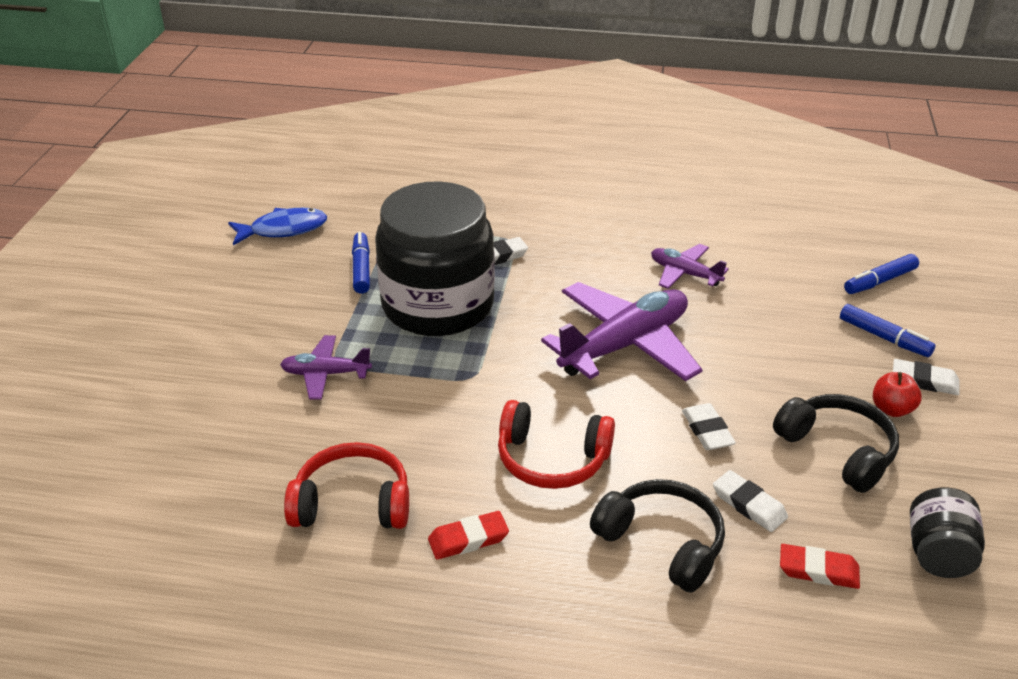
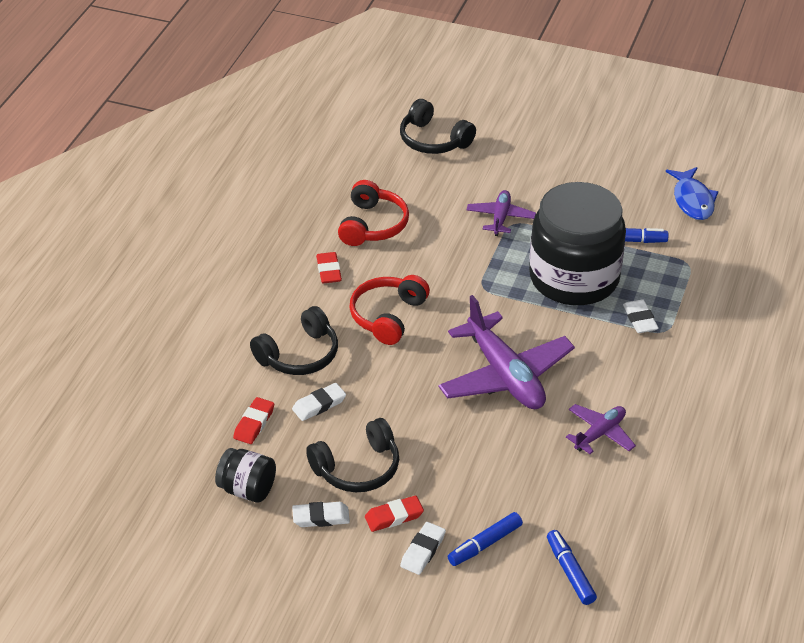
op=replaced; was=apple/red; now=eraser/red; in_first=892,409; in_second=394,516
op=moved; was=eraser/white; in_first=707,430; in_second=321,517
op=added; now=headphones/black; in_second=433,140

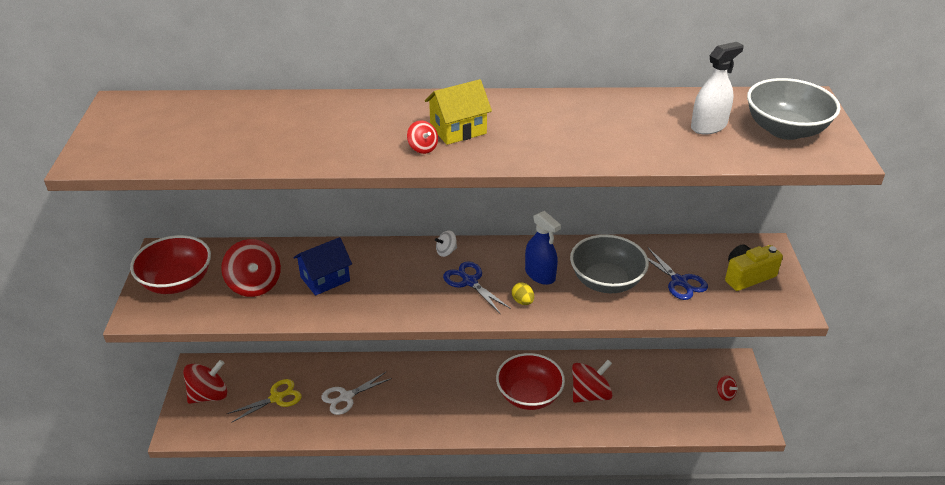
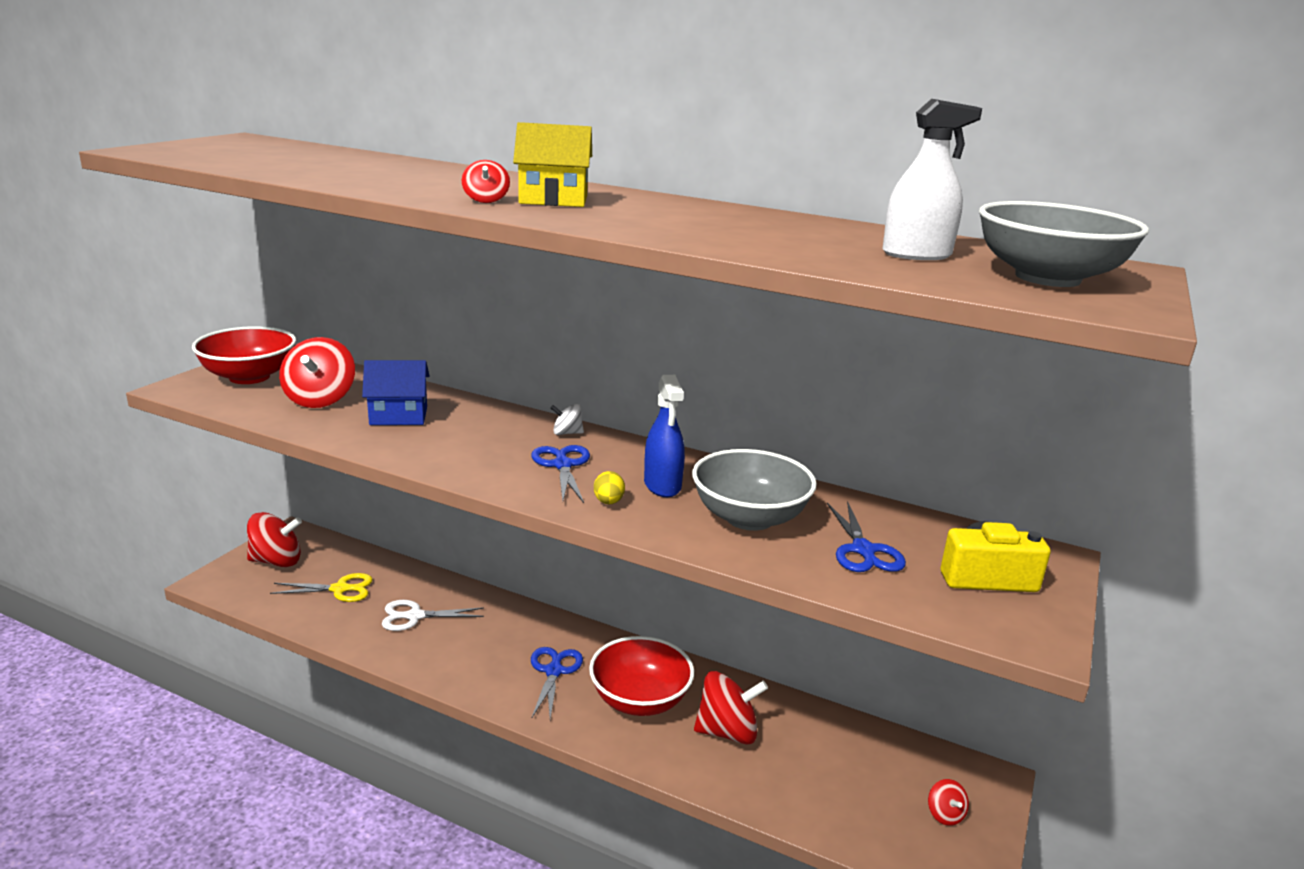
op=added; now=scissors/blue; in_second=554,671

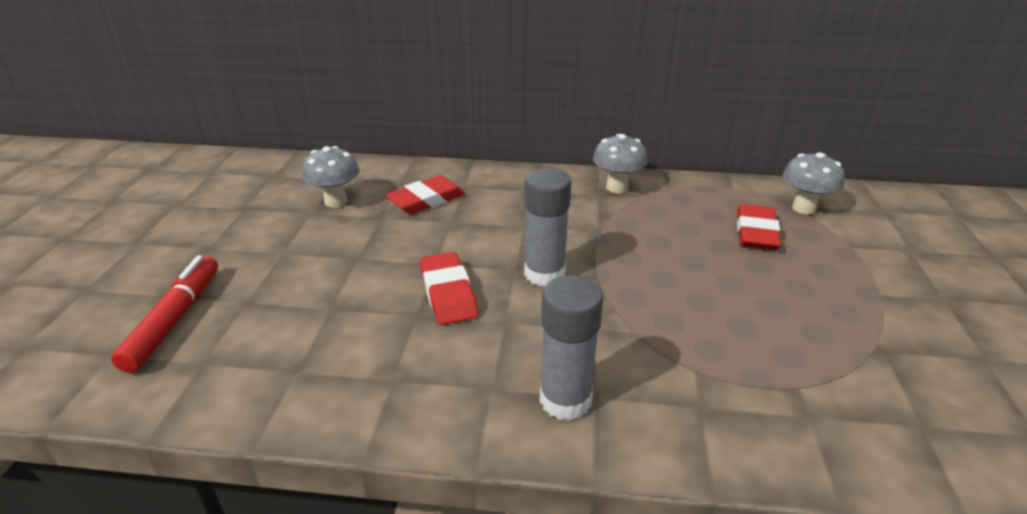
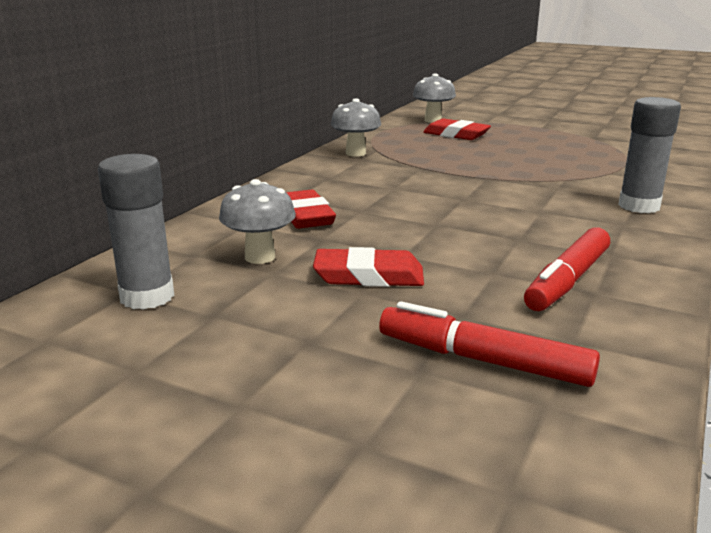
op=moved; was=glue stick/grey; in_first=544,274; in_second=147,297
op=moved; was=eraser/red; in_first=448,293; in_second=369,276
op=added; now=marker/red; in_second=567,281

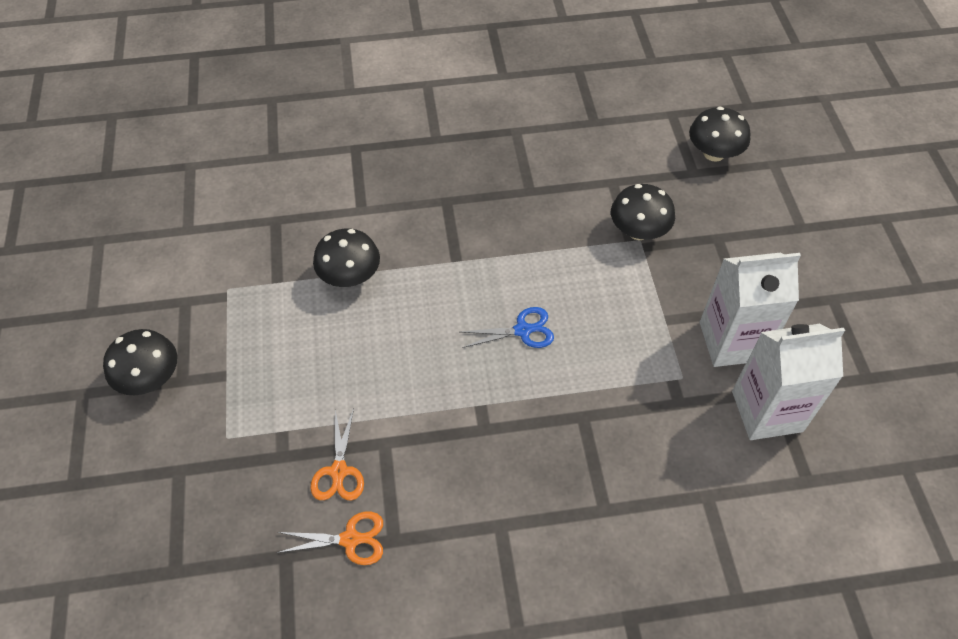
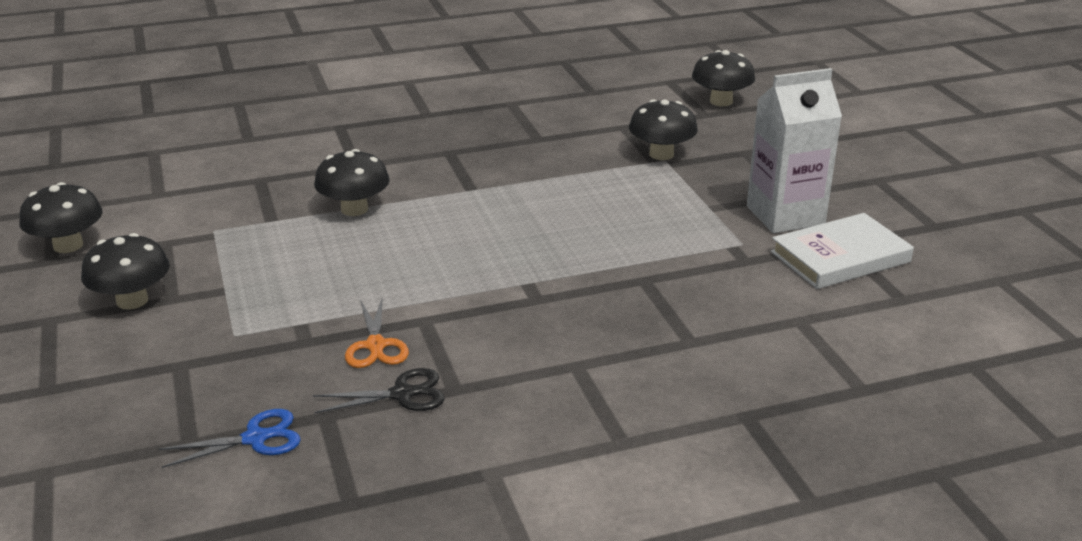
op=moved; was=scissors/blue; in_first=523,330; in_second=255,438
op=replaced; was=carton/white; now=book/white; in_first=767,411; in_second=840,257
op=recoloured; was=scissors/orange; now=scissors/black; in_first=350,539; in_second=402,394
op=added; now=mushroom/black; in_second=68,245

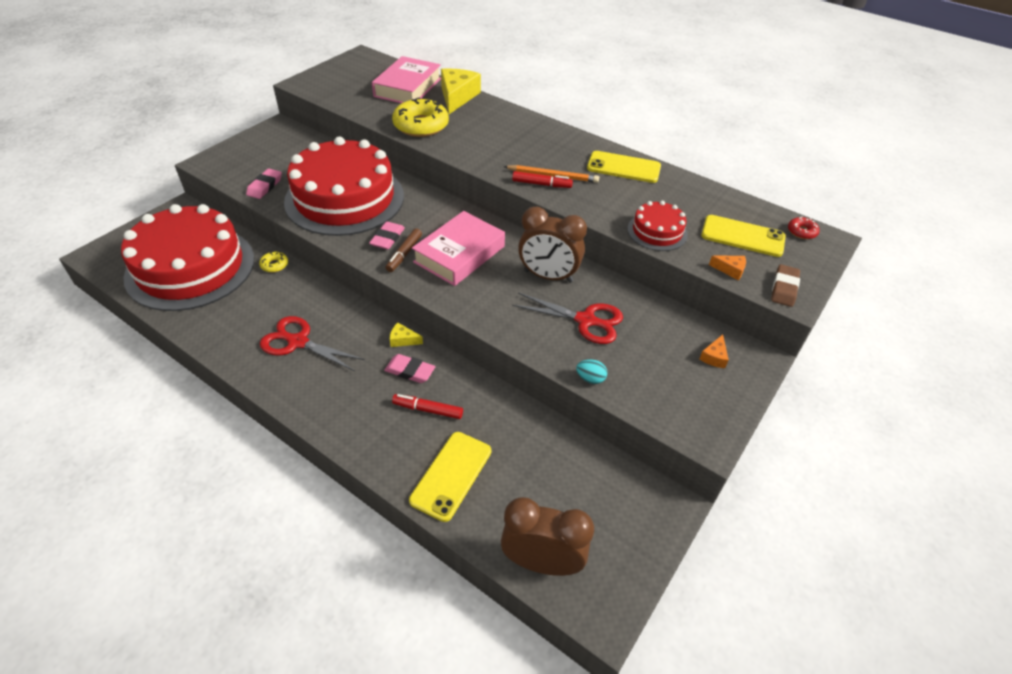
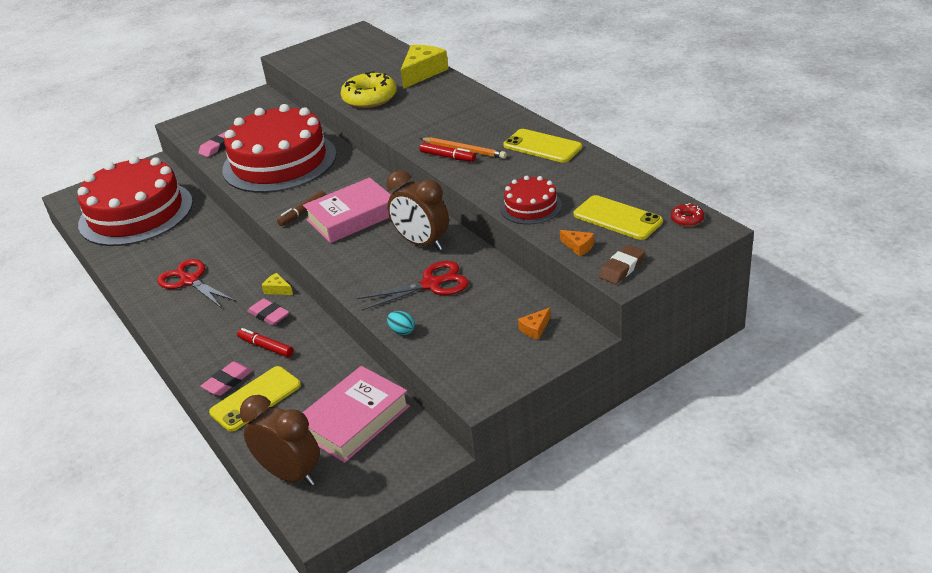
op=moved; was=book/pink; in_first=407,87; in_second=354,420
op=moved; was=eraser/pink; in_first=387,238; in_second=227,381
op=removed; was=donut/yellow; in_first=274,265
op=turned; was=scissors/red; in_first=586,321; in_second=432,284; clockwise=-60

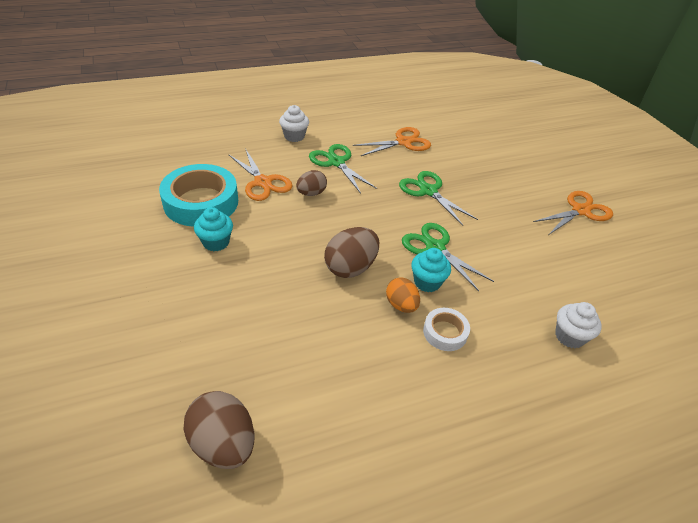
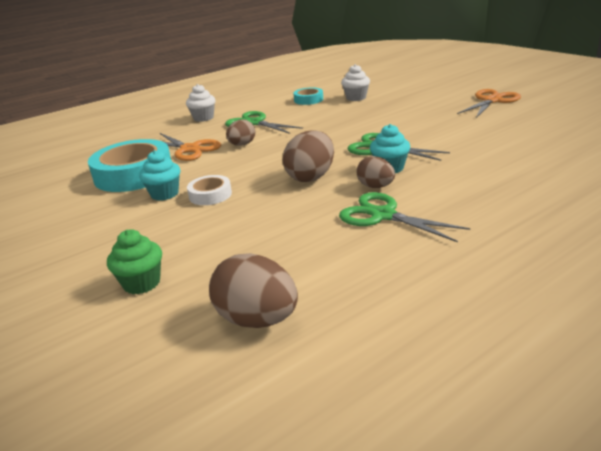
op=replaced; was=scissors/orange; now=tape/turquoise; in_first=403,142; in_second=308,100
op=moved; was=scissors/green; in_first=428,191; in_second=383,215
op=recoloured; was=egg/orange; now=egg/brown; in_first=401,305; in_second=375,186
op=moved; was=cupcake/white; in_first=569,336; in_second=356,98
op=moved; was=tape/white; in_first=445,332; in_second=210,195
op=added; now=cupcake/green; in_second=142,283

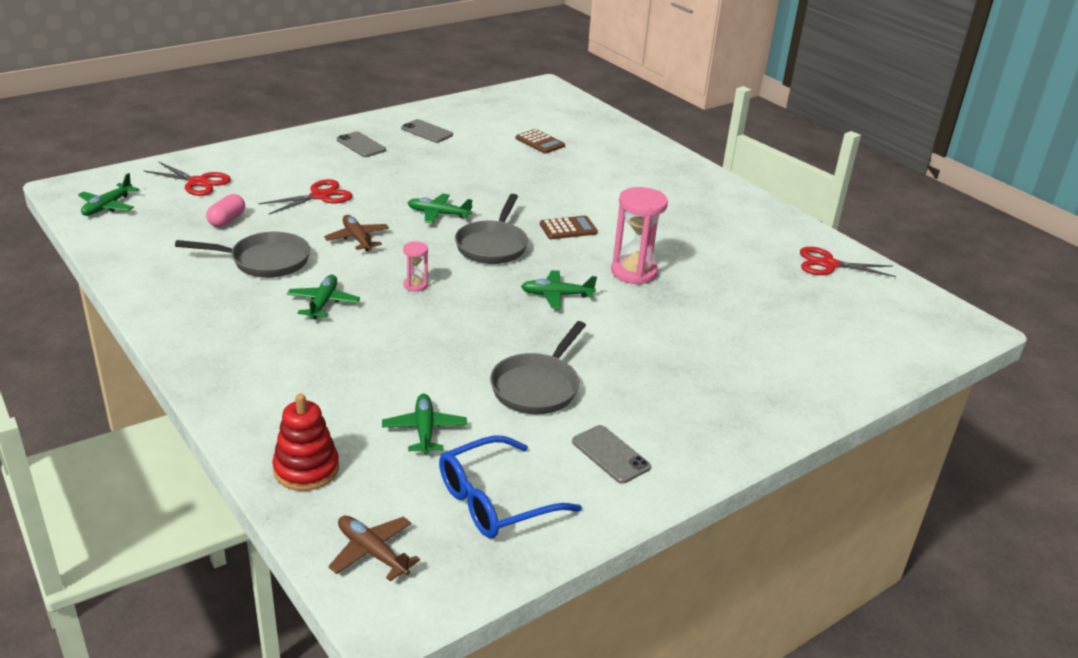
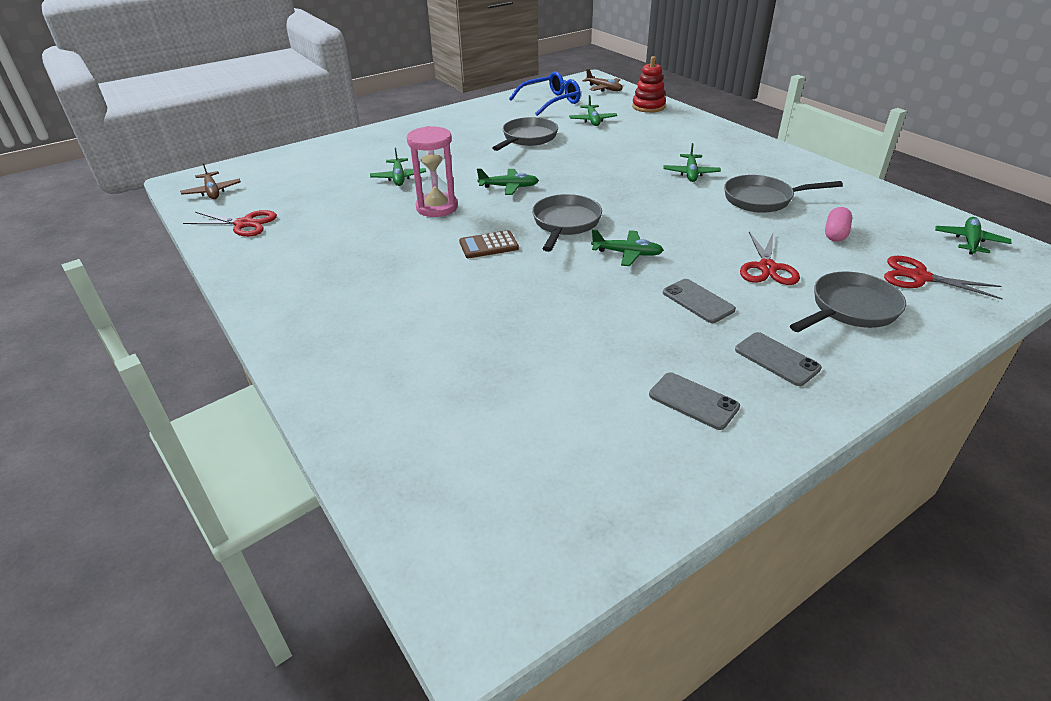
op=removed; was=calculator/brown; in_first=540,142
op=turned; was=scissors/red; in_first=320,196; in_second=767,268; clockwise=-45
op=moved; was=plane/brown; in_first=357,238; in_second=212,191
op=removed; was=hourglass/pink; in_first=415,285
op=moved; was=phone/grey; in_first=610,454; in_second=698,301
op=added; now=plane/green; in_second=398,178
op=added; now=pan/grey; in_second=850,309

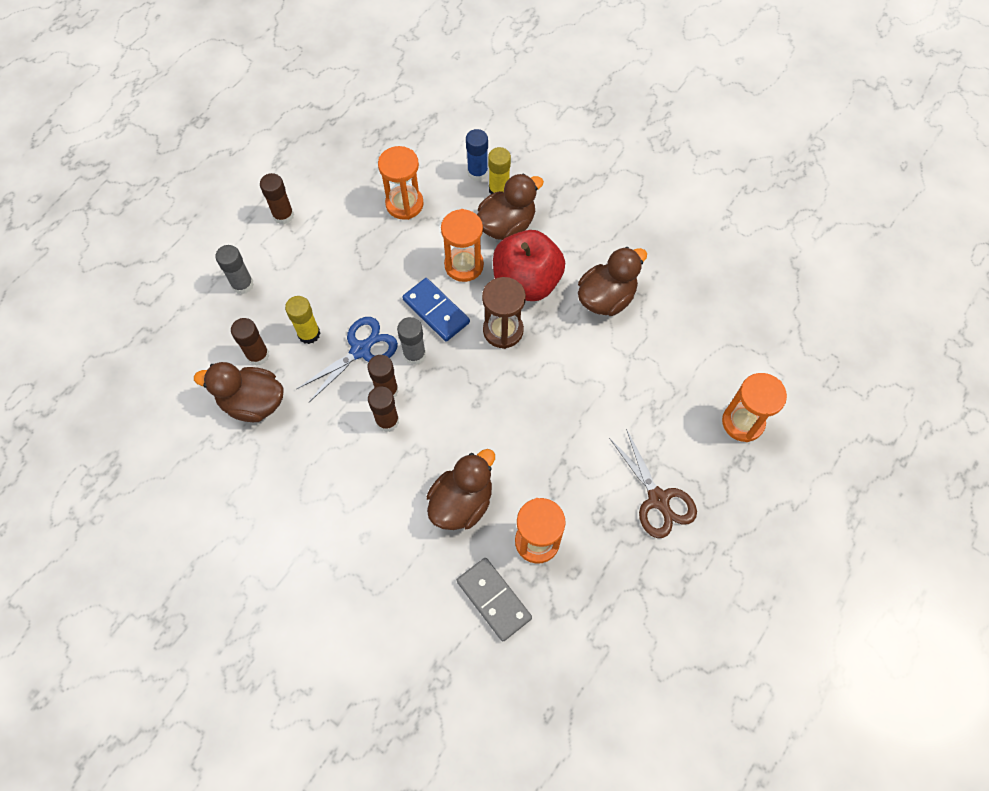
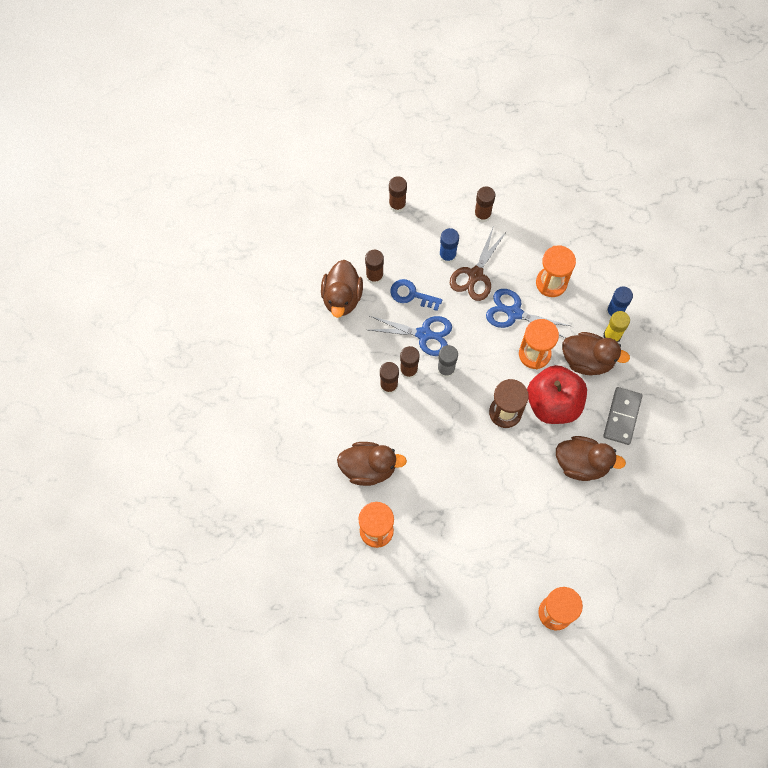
op=removed; was=glue stick/grey; in_first=242,285
op=removed; was=domino/blue; in_first=436,311
op=replaced; was=glue stick/yellow; now=key/blue; in_first=309,334; in_second=411,295
op=turned; was=duck/brown; in_first=253,402; in_second=342,297; clockwise=-150
op=moved; was=scissors/brown; in_first=658,499; in_second=475,275
op=moved; was=domino/grey; in_first=493,599; in_second=622,416
op=added; now=glue stick/brown; in_second=397,205
op=added; now=glue stick/blue; in_second=447,255
op=added; now=scissors/blue; in_second=514,313

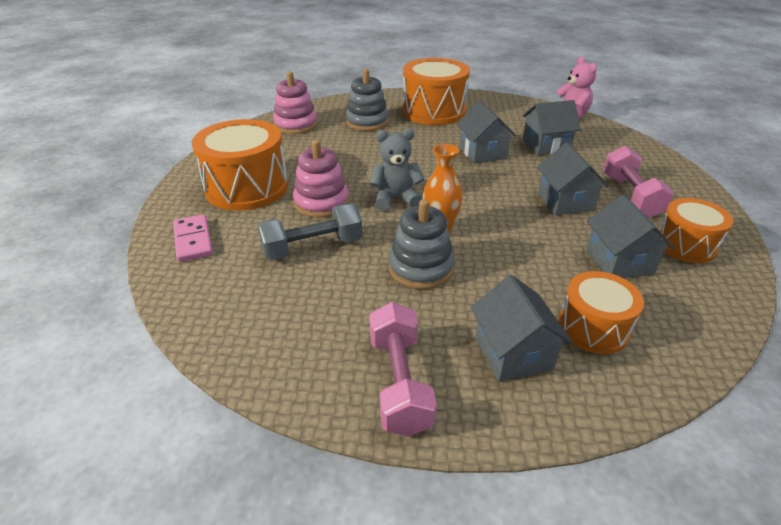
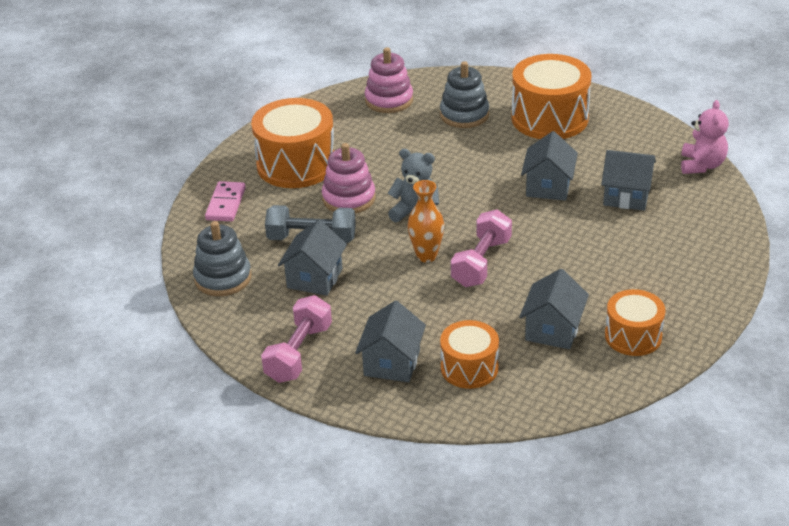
op=moved; was=house/grey; in_first=565,201; in_second=314,278
op=moved; was=dumbbell/pink; in_first=630,196; in_second=481,262
op=moved; was=stacking toy/grey; in_first=420,268; in_second=223,278

